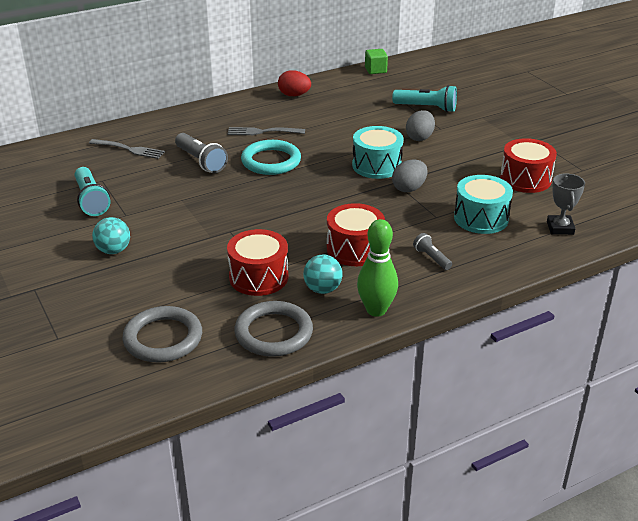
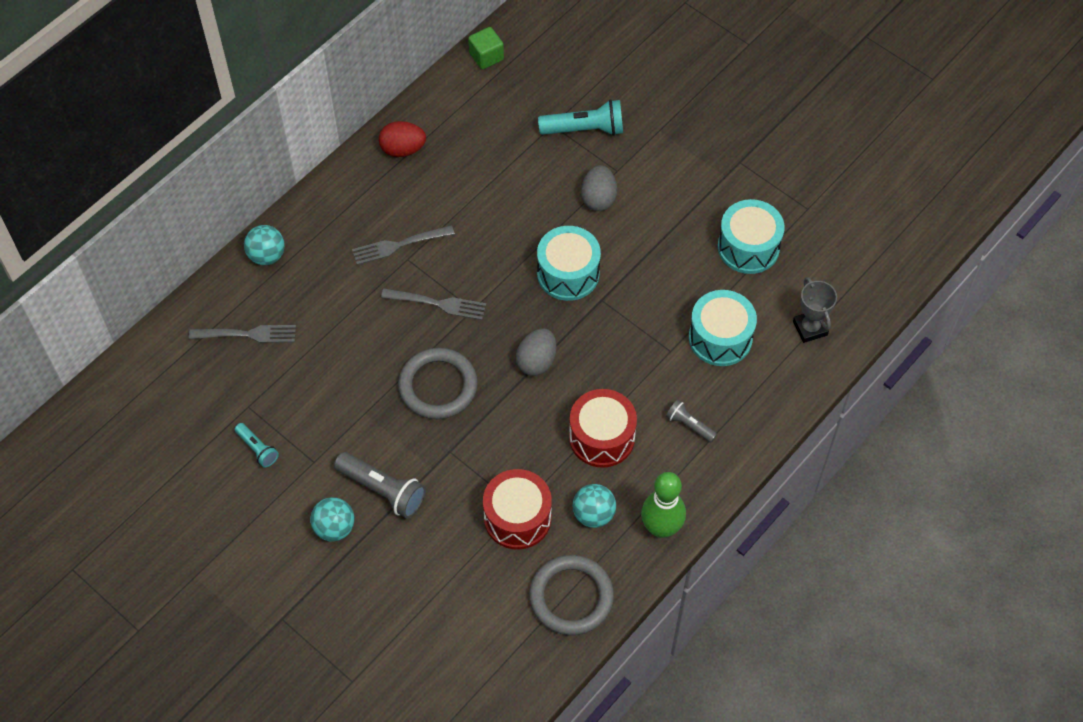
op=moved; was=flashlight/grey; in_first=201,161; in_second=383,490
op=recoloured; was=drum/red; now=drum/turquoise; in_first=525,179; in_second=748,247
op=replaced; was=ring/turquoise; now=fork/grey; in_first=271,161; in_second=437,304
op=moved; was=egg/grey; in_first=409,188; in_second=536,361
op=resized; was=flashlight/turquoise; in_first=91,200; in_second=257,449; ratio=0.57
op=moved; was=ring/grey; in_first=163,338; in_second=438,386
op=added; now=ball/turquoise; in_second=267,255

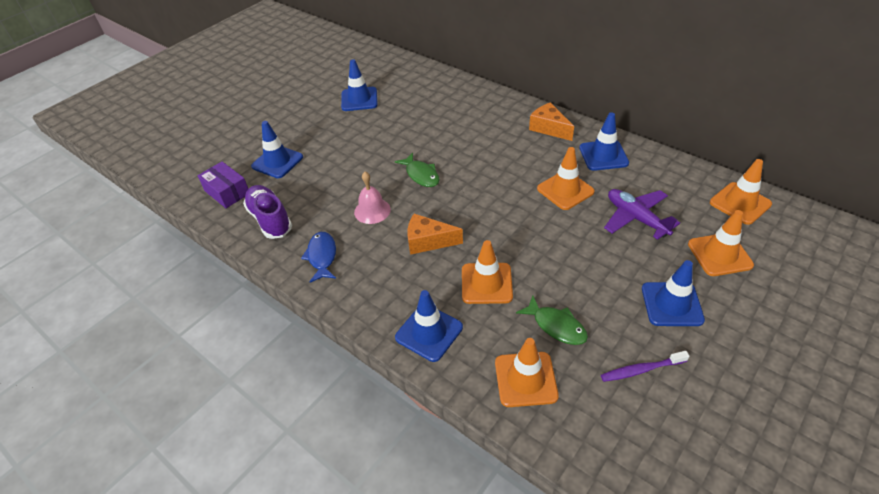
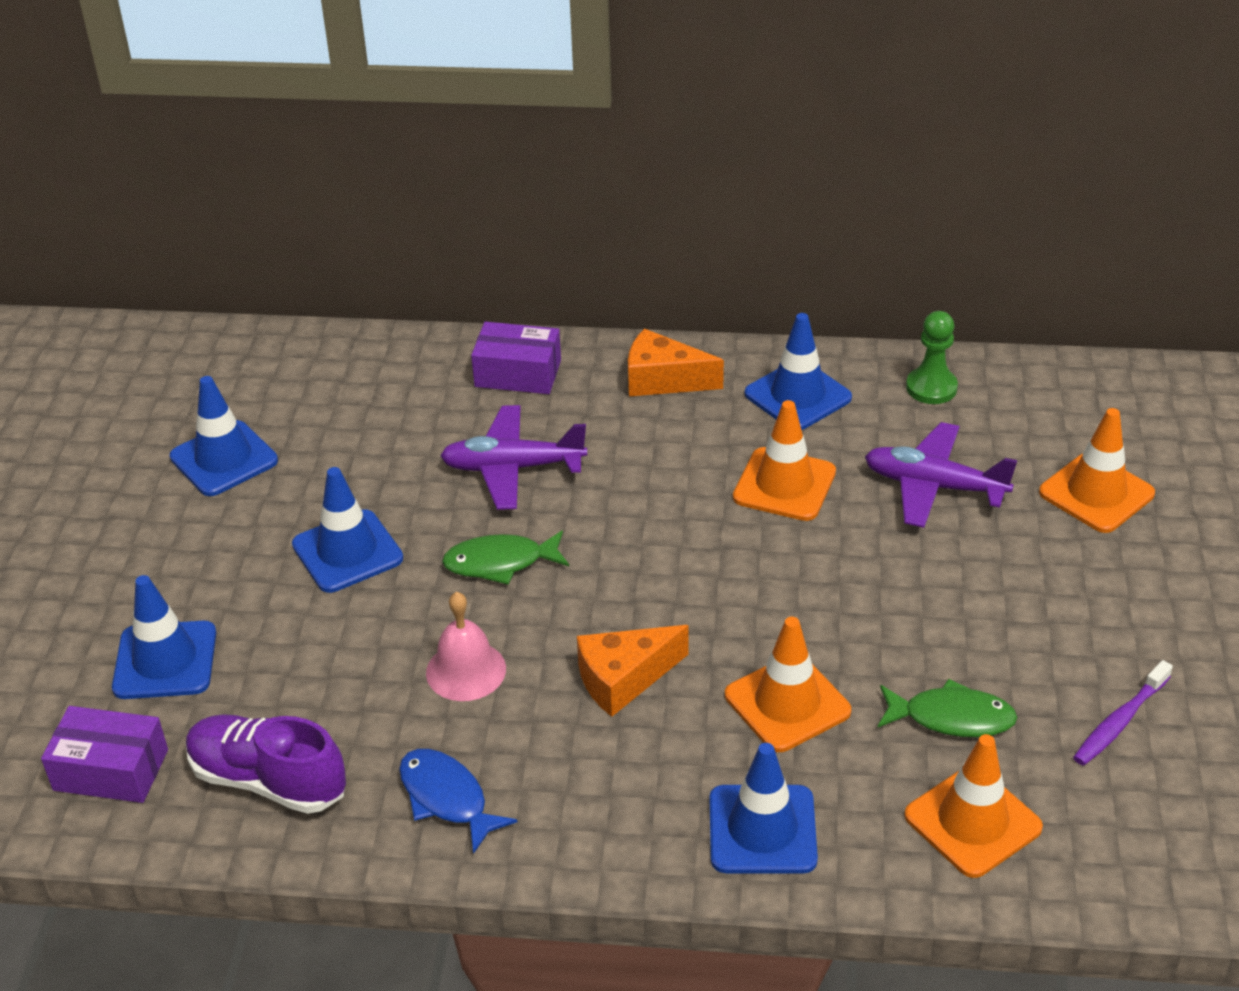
op=turned; was=fish/green; in_first=421,175; in_second=500,563; clockwise=150
op=removed; was=traffic cone/orange; in_first=740,203
op=moved; was=traffic cone/blue; in_first=671,304; in_second=347,552
op=added; now=pawn/green; in_second=931,388
op=added; now=box/purple; in_second=518,373
op=added; now=plane/purple; in_second=513,468

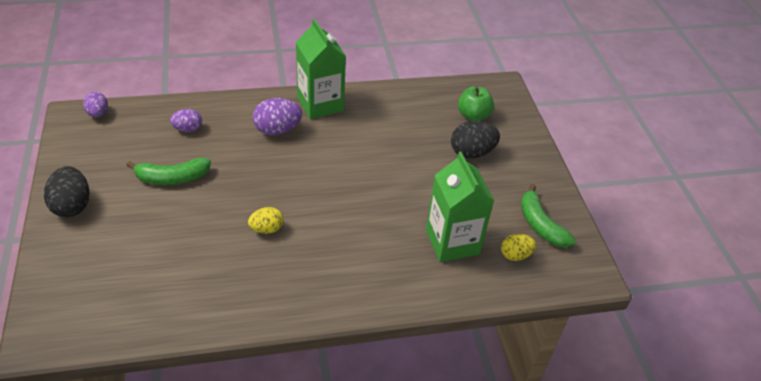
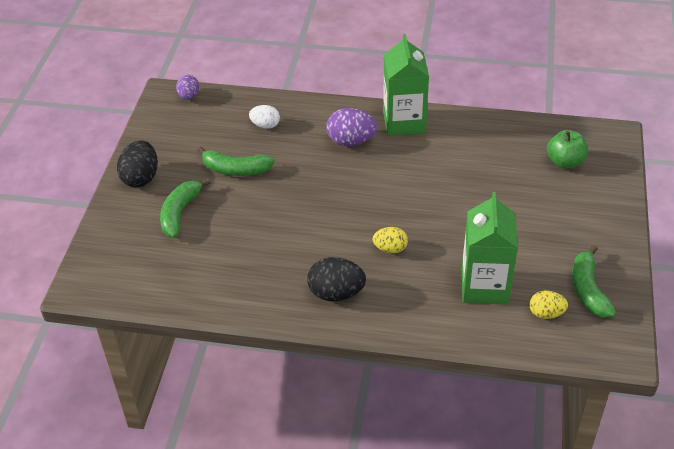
op=recoloured; was=egg/purple; now=egg/white; in_first=188,129; in_second=265,125
op=moved; was=egg/black; in_first=472,153; in_second=336,293
op=moved; was=egg/yellow; in_first=266,229; in_second=390,249
op=added; now=banana/green; in_second=180,213

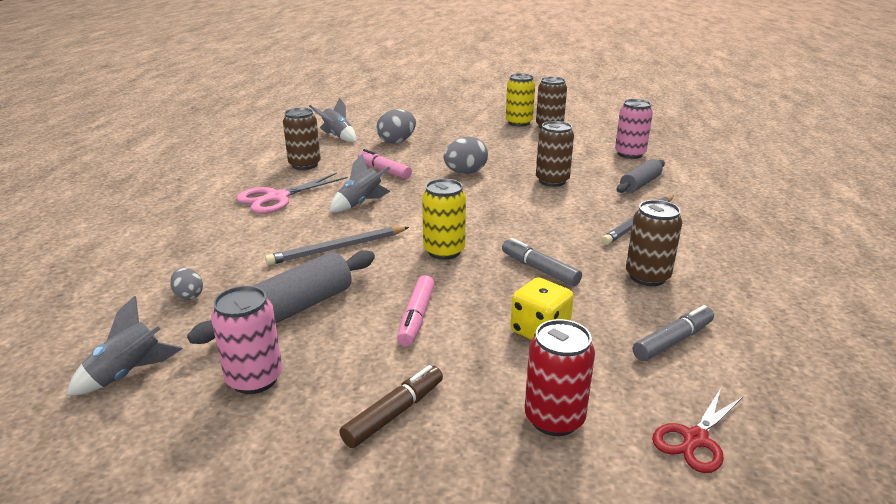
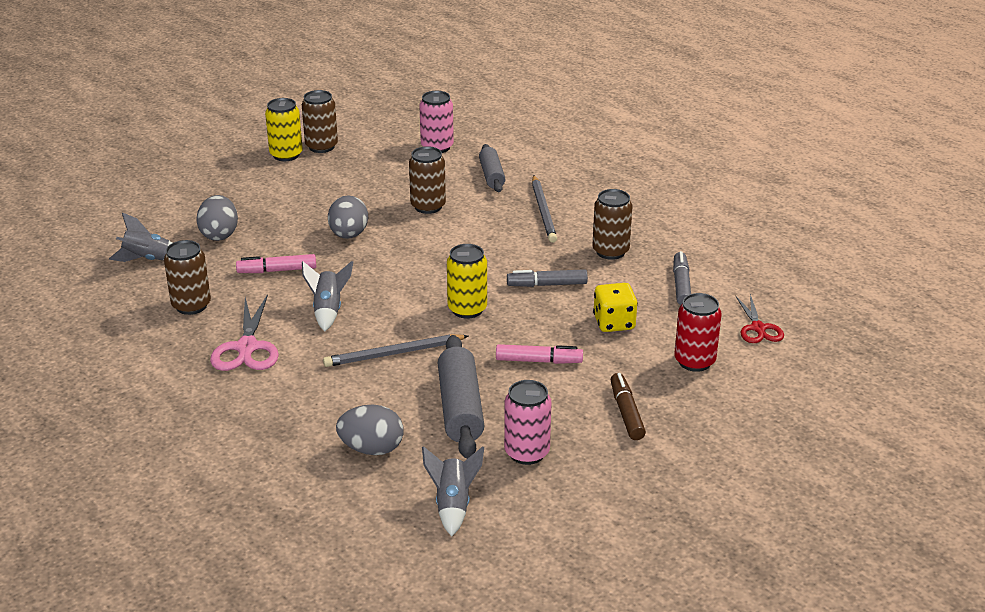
op=turned; was=pencil/grey; in_first=337,248; in_second=393,354; clockwise=60
op=resized; was=egg/grey; in_first=189,295; in_second=372,449; ratio=1.77
op=turned; was=marker/pink; in_first=416,317; in_second=538,361; clockwise=-45

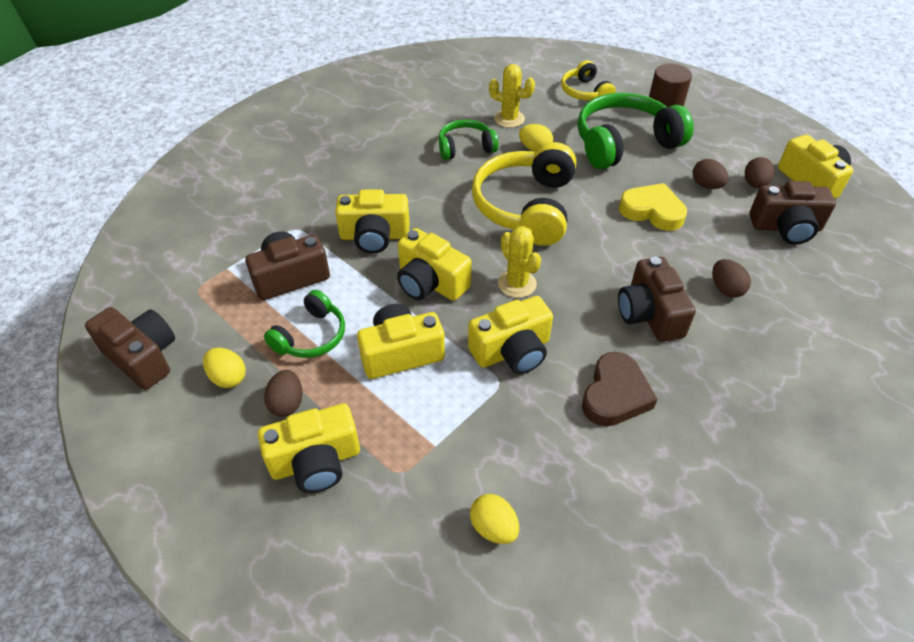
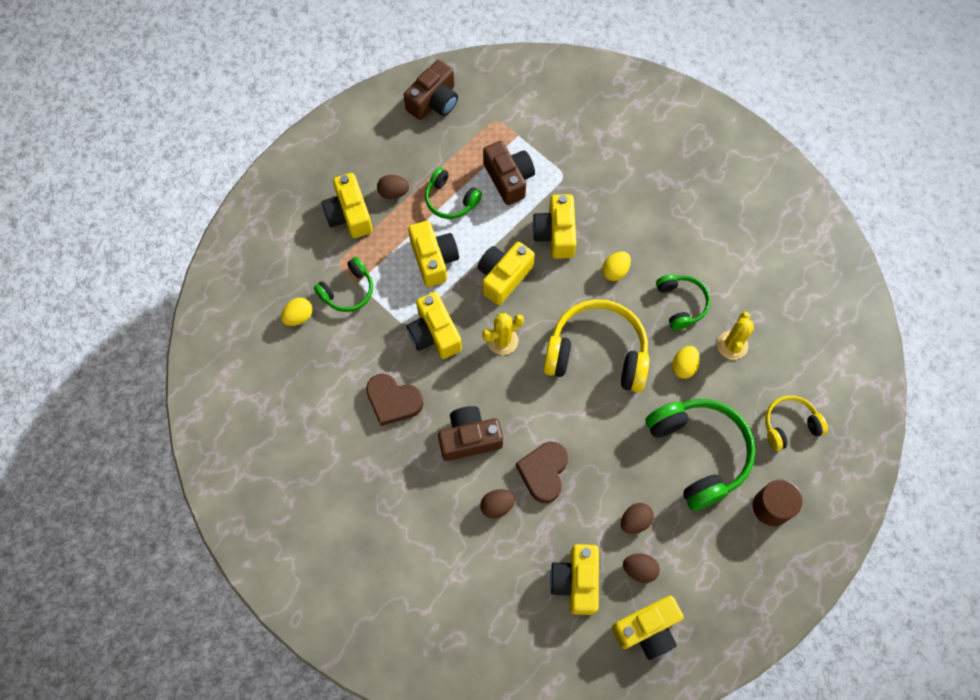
op=recoloured; was=camera/brown; now=camera/yellow; in_first=786,227; in_second=576,581
op=removed; was=heart/yellow; in_first=652,211
op=moved; was=egg/yellow; in_first=228,377; in_second=615,271
op=added; now=headphones/green; in_second=348,291
op=added; now=heart/brown; in_second=543,472

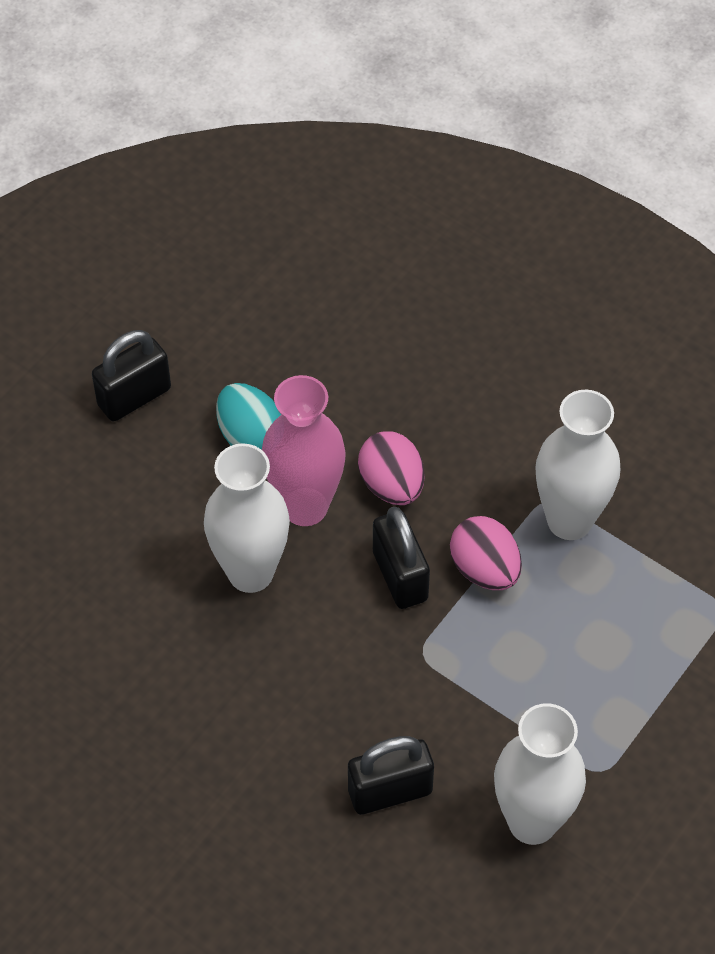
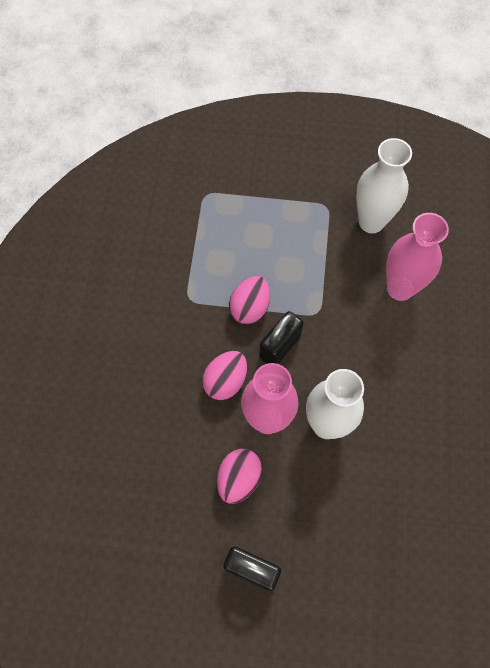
op=recoloured; was=egg/turquoise; now=egg/pink; in_first=250,436; in_second=239,479
op=removed; was=vase/white; in_first=569,520
op=replaced; was=padlock/black; now=vase/pink; in_first=390,791; in_second=400,288

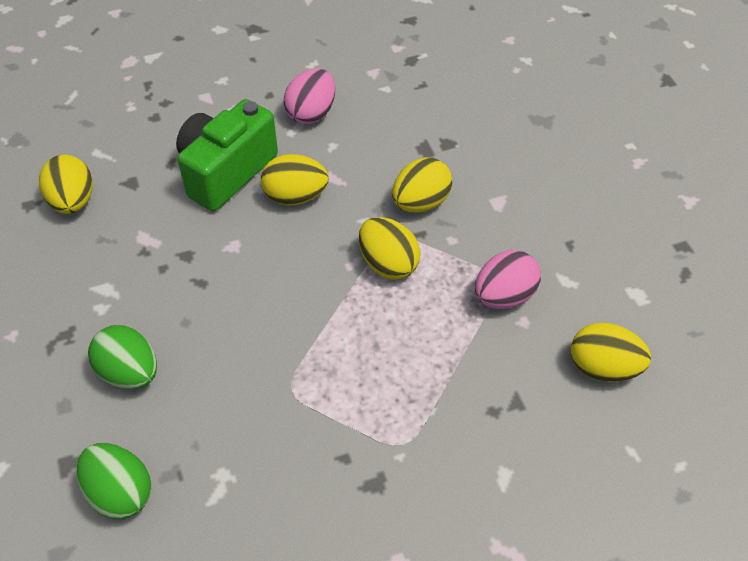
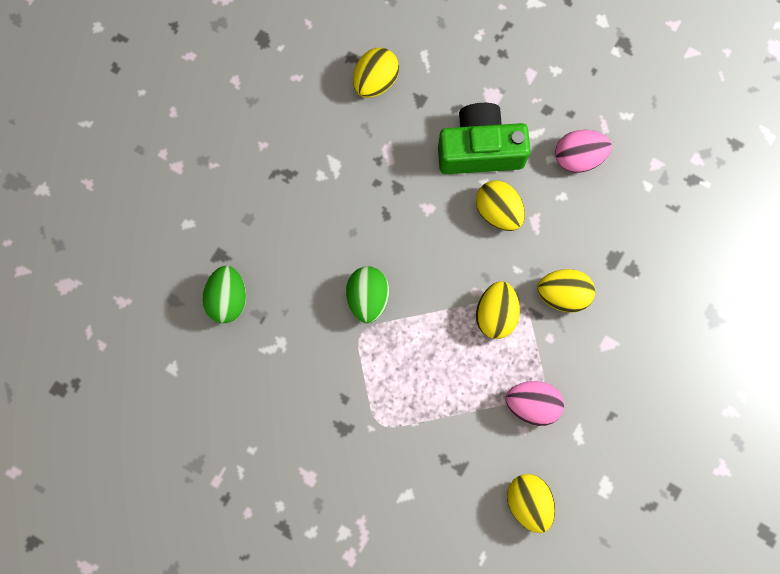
op=moved; was=egg/green; in_first=129,373; in_second=368,298

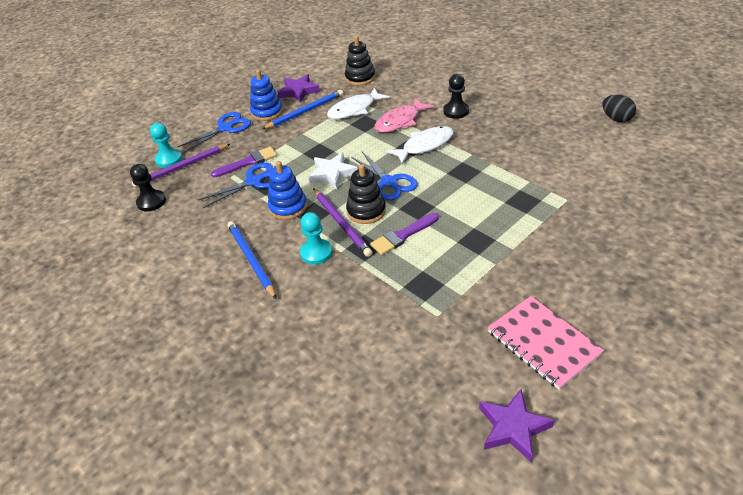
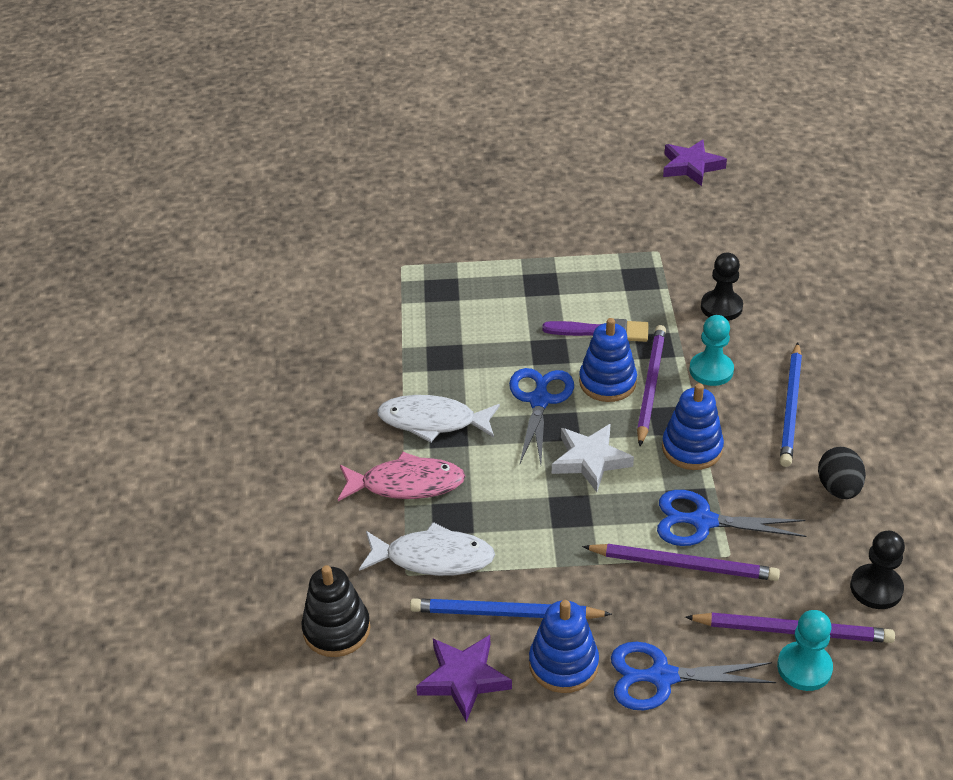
op=moved; was=pawn/black; in_first=456,111; in_second=721,307
op=moved; was=egg/black; in_first=616,119; in_second=838,488
op=replaced; was=brush/purple; now=pencil/purple; in_first=248,162; in_second=683,565
op=recoloured; was=stacking toy/black; now=stacking toy/blue; in_first=366,211; in_second=607,382
op=removed; was=notebook/pink; in_first=543,343

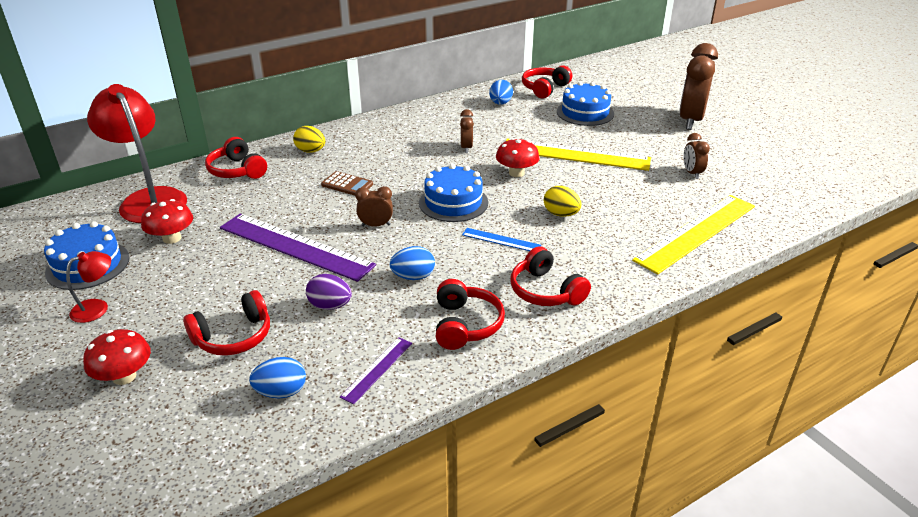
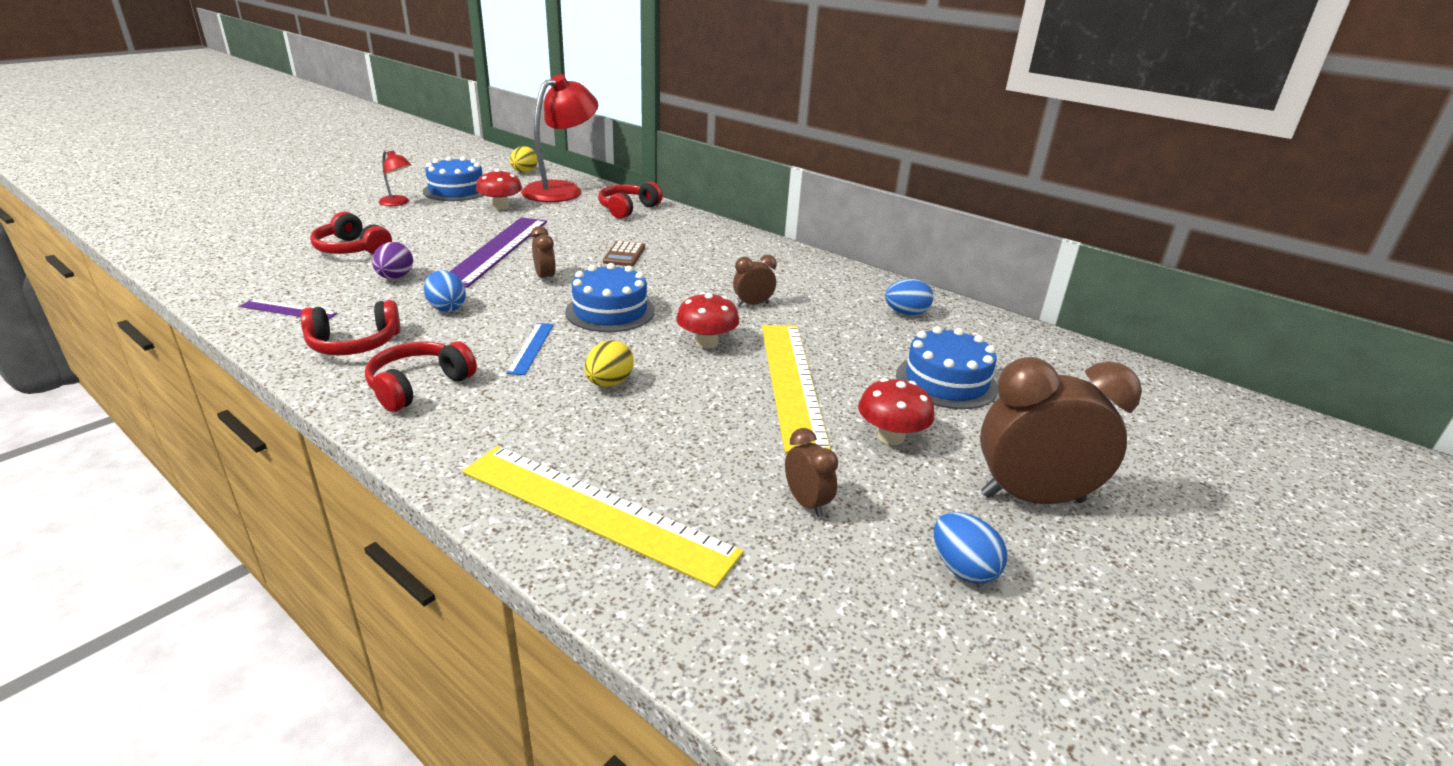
op=removed; was=headphones/red; in_first=544,88
op=moved; was=egg/yellow; in_first=311,151; in_second=524,172
op=turned; was=clock/brown; in_first=692,173; in_second=806,503; clockwise=90
op=moved; was=mushroom/red; in_first=124,376; in_second=891,437
op=moved; was=egg/blue; in_first=281,392; in_second=962,569

